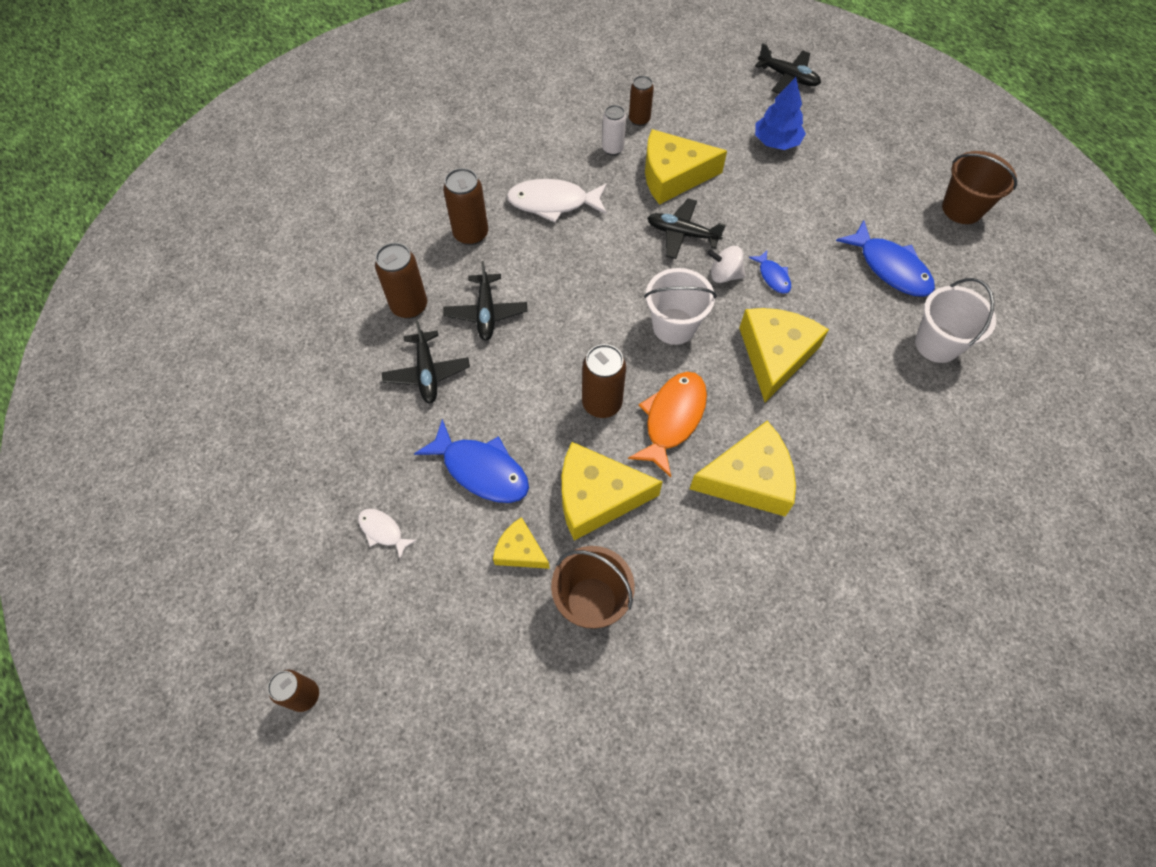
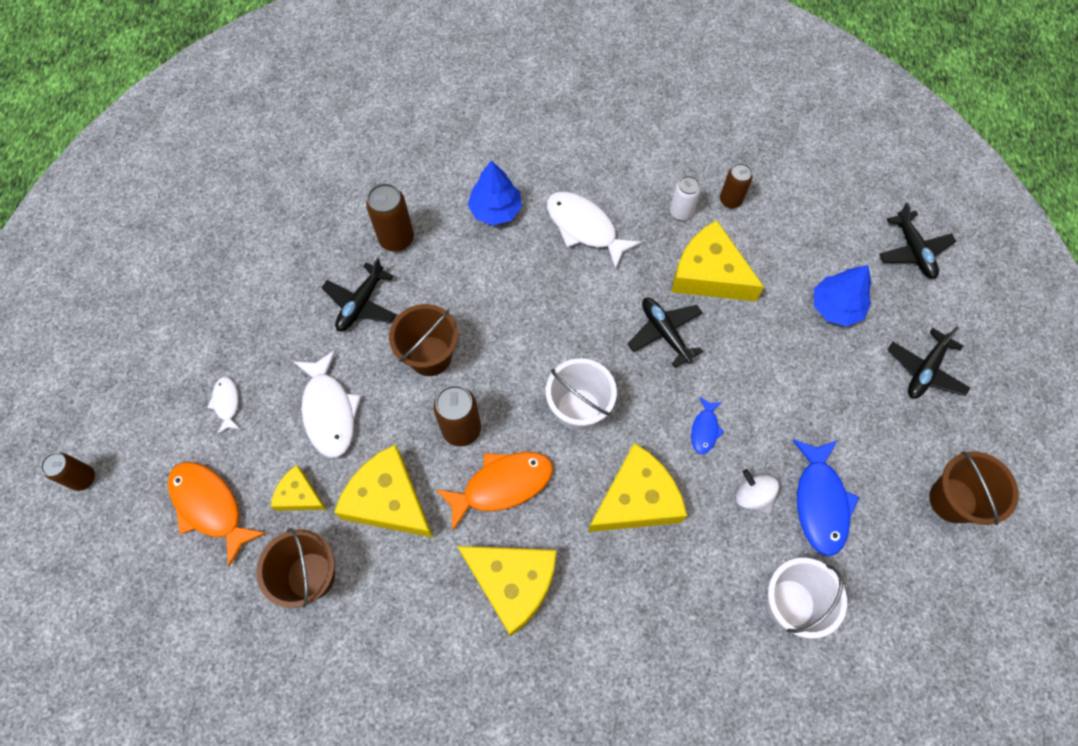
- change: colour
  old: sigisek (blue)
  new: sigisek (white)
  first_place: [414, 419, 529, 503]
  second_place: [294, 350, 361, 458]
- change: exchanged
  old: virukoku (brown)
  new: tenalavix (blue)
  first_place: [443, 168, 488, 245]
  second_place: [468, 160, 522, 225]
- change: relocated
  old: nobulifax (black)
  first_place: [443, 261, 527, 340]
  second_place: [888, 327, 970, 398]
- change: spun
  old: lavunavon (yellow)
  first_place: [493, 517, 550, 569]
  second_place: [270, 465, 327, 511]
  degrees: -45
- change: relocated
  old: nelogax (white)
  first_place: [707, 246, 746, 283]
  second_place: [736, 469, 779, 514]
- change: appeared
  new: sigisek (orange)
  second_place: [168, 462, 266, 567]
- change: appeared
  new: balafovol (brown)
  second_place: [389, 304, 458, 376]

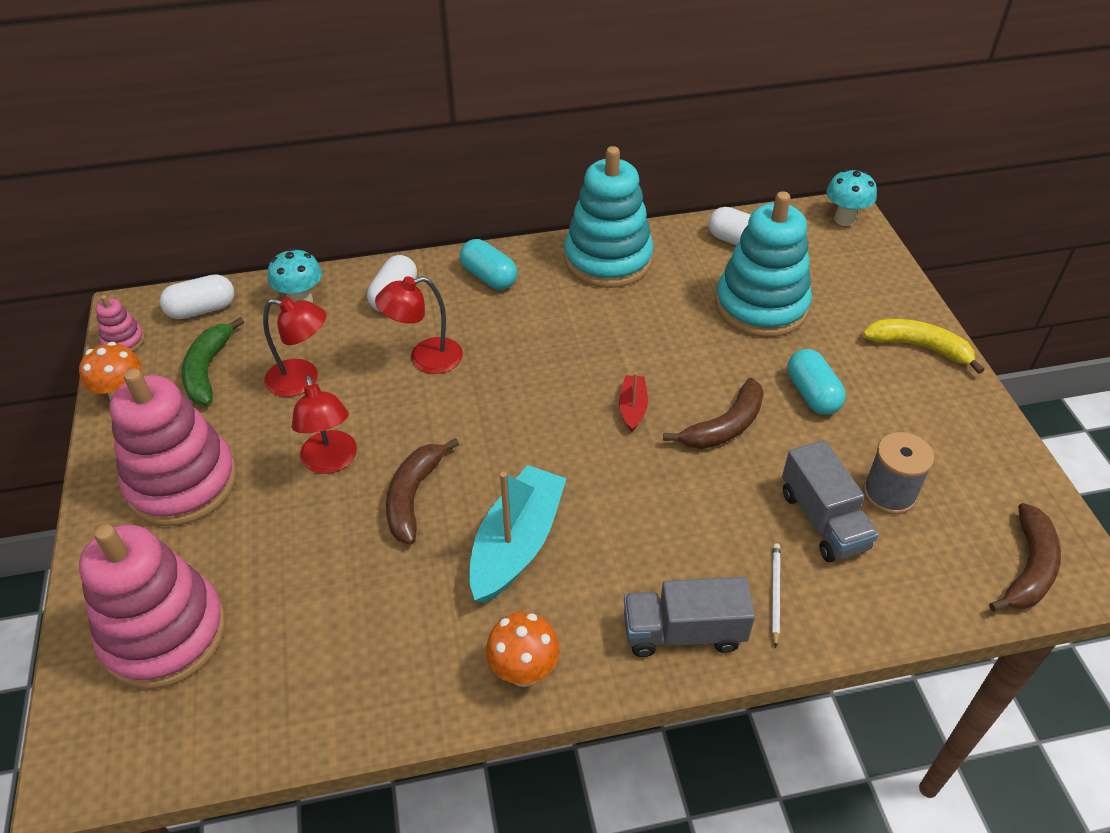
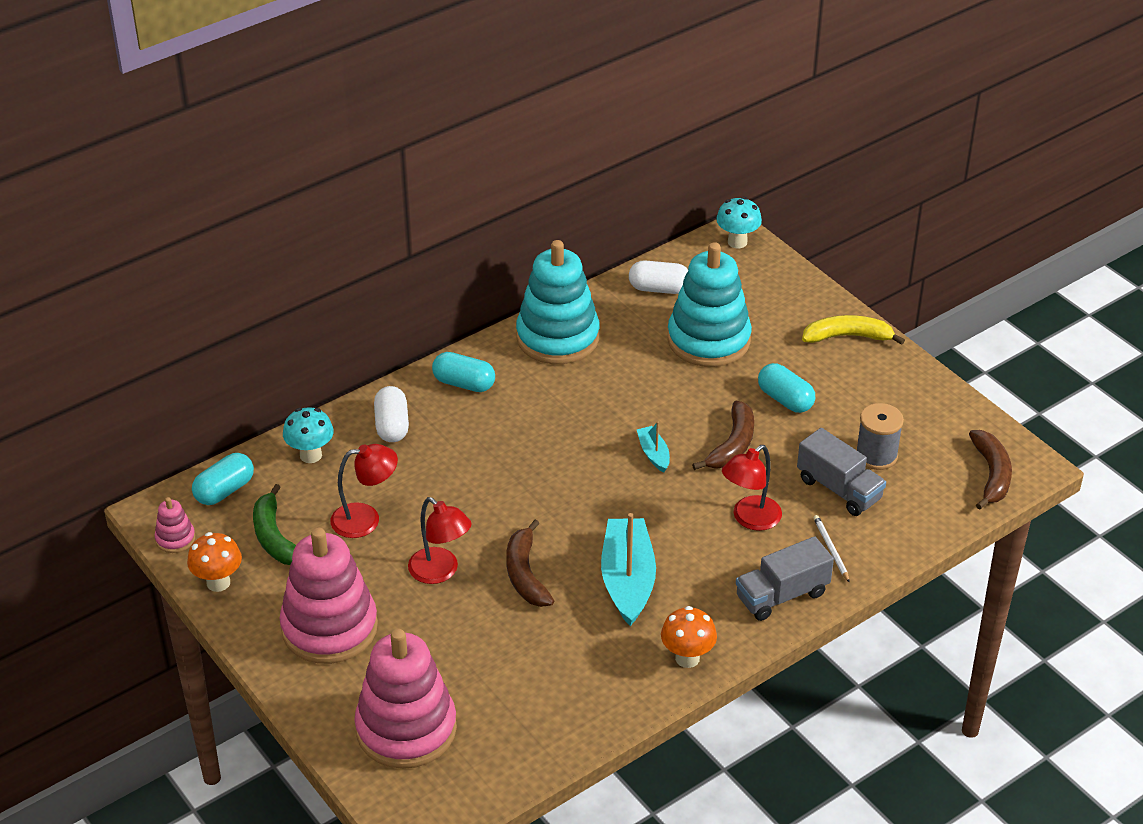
- change: colour
  old: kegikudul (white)
  new: kegikudul (turquoise)
  first_place: [160, 274, 234, 319]
  second_place: [192, 453, 254, 505]
- change: relocated
  old: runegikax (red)
  first_place: [375, 276, 463, 374]
  second_place: [722, 445, 782, 531]
- change: colour
  old: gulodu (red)
  new: gulodu (turquoise)
  first_place: [619, 373, 648, 432]
  second_place: [637, 422, 670, 472]

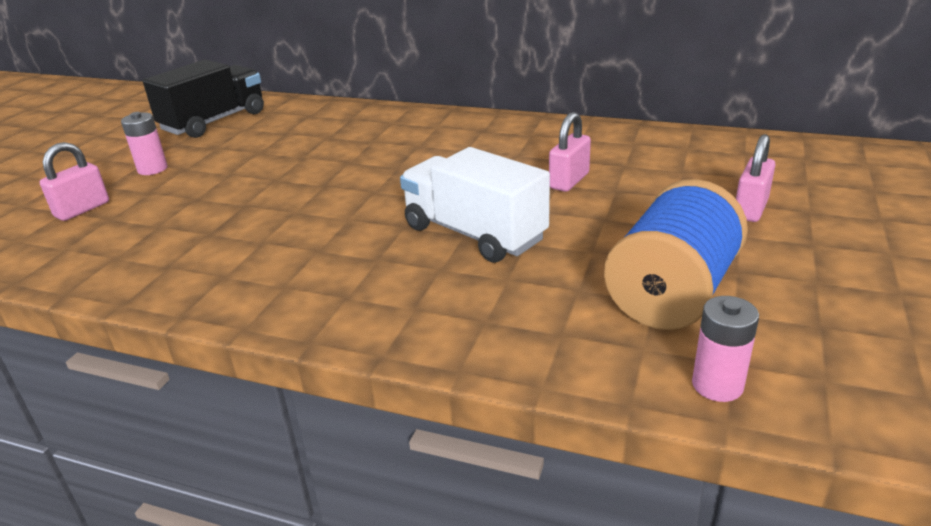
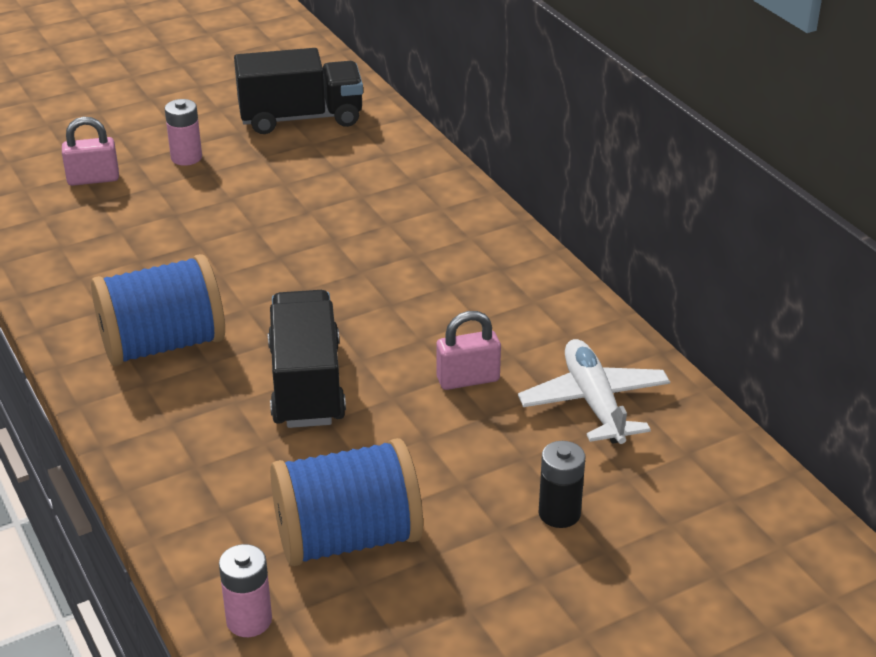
- change: colour
  old: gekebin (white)
  new: gekebin (black)
  first_place: [400, 147, 550, 263]
  second_place: [268, 290, 346, 428]
- change: exchanged
  old: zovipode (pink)
  new: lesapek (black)
  first_place: [736, 134, 775, 222]
  second_place: [539, 441, 585, 528]
- change: appeared
  new: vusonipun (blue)
  second_place: [91, 254, 225, 366]
- change: appeared
  new: nobulifax (white)
  second_place: [518, 339, 670, 444]

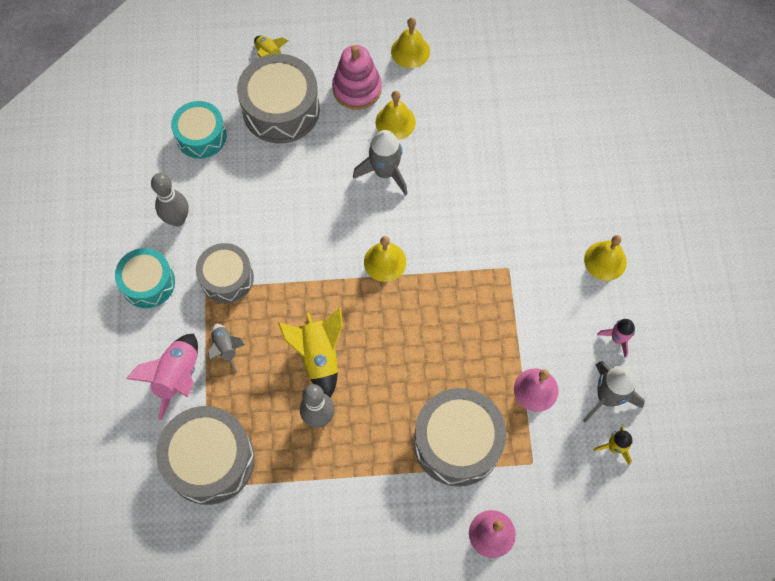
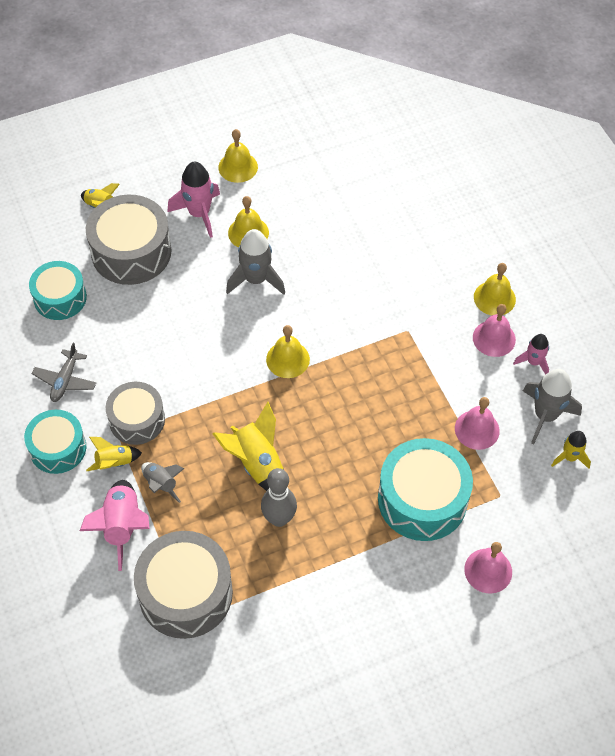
- change: exchanged
  old: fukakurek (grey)
  new: nobulifax (grey)
  first_place: [151, 173, 189, 226]
  second_place: [31, 343, 96, 402]
- change: exchanged
  old: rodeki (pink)
  new: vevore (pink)
  first_place: [332, 45, 382, 110]
  second_place: [167, 162, 220, 238]
- change: colour
  old: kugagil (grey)
  new: kugagil (turquoise)
  first_place: [414, 388, 506, 487]
  second_place: [378, 438, 473, 541]
- change: appeared
  new: vevore (yellow)
  second_place: [86, 437, 142, 471]
- change: appeared
  new: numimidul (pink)
  second_place: [473, 304, 516, 357]

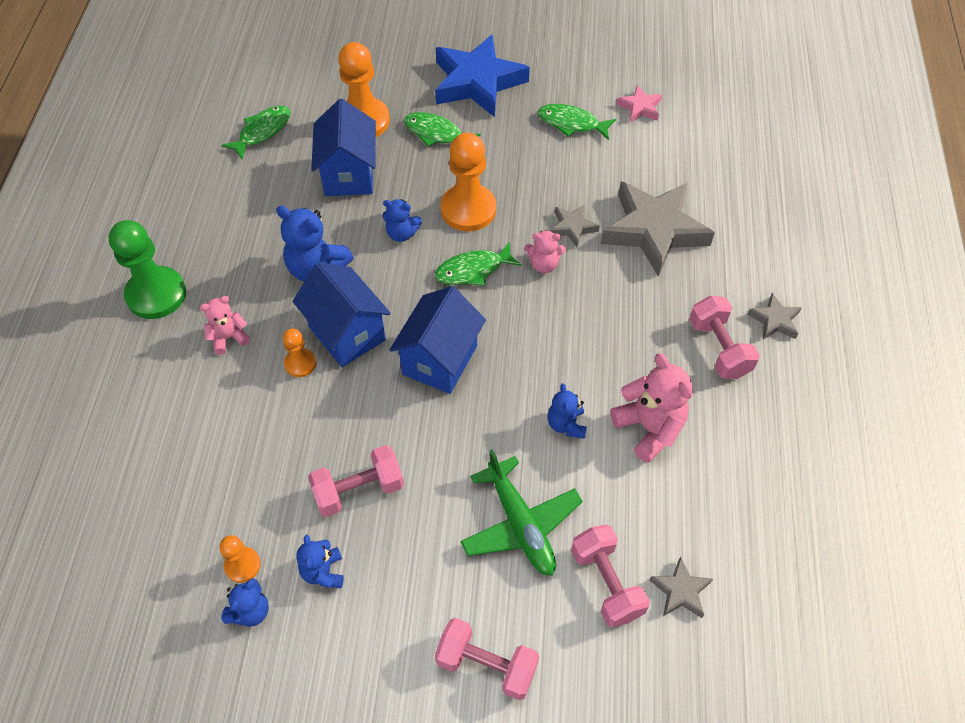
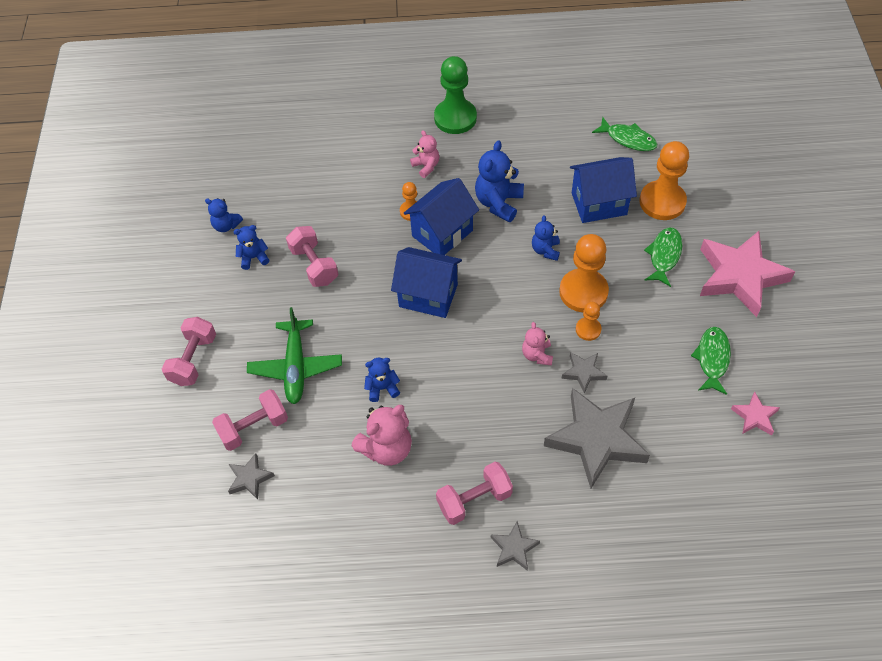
- change: relocated
  old: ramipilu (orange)
  first_place: [219, 535, 261, 583]
  second_place: [576, 302, 601, 341]
- change: colour
  old: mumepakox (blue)
  new: mumepakox (pink)
  first_place: [435, 35, 530, 117]
  second_place: [700, 231, 795, 317]
- change: missing
  old: sigisek (green)
  first_place: [435, 242, 522, 286]
- change: spun
  old: nobulifax (green)
  first_place: [460, 450, 583, 576]
  second_place: [247, 307, 342, 404]
  degrees: -60

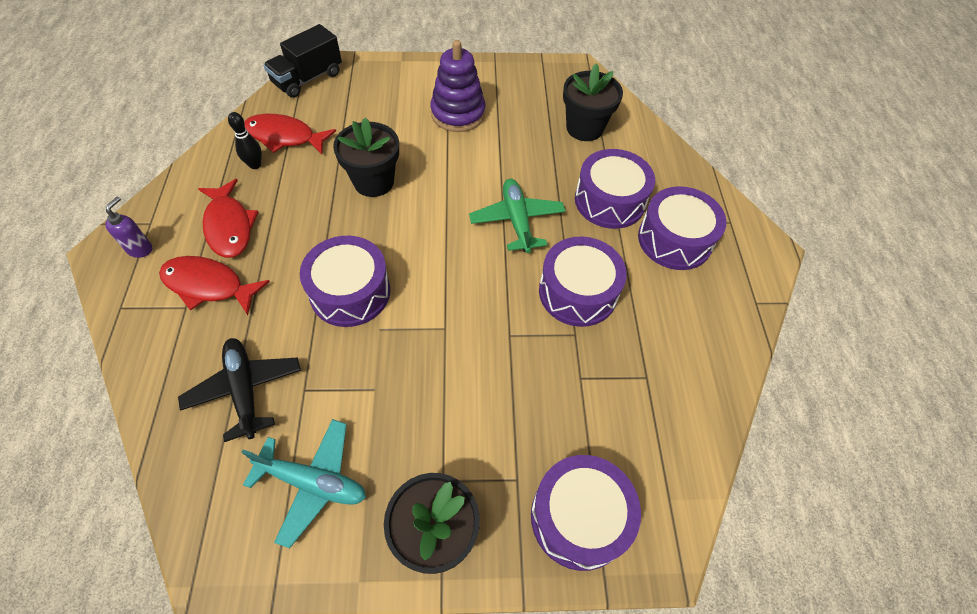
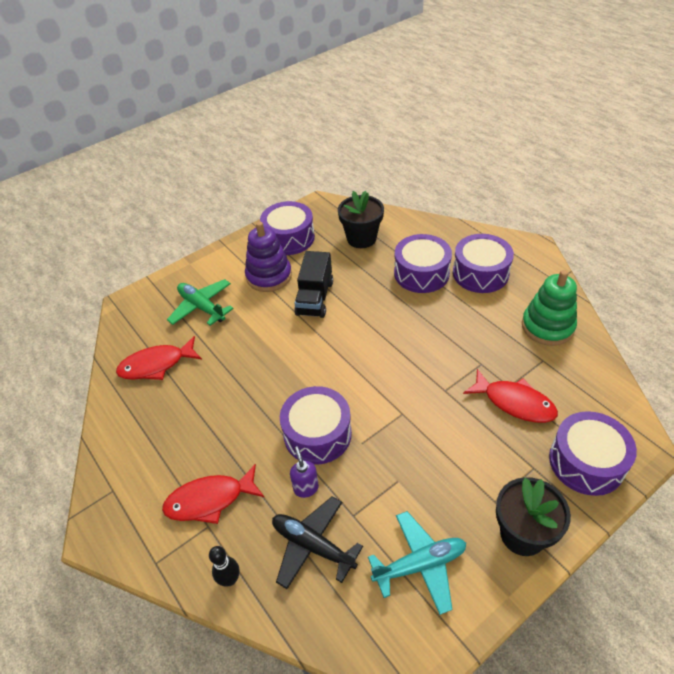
- change: relocated
  old: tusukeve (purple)
  first_place: [105, 197, 152, 258]
  second_place: [290, 447, 319, 498]
- change: relocated
  old: sigisek (red)
  first_place: [198, 179, 259, 258]
  second_place: [463, 369, 558, 423]
- change: relocated
  old: fukakurek (black)
  first_place: [228, 112, 262, 169]
  second_place: [209, 546, 240, 587]
- change: relocated
  old: gekebin (black)
  first_place: [263, 24, 342, 98]
  second_place: [294, 251, 333, 318]
- change: missing
  old: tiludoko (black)
  first_place: [333, 117, 399, 197]
- change: relocated
  old: nobulifax (green)
  first_place: [469, 179, 566, 253]
  second_place: [167, 279, 234, 326]
- change: relocated
  old: kugagil (purple)
  first_place: [539, 237, 627, 327]
  second_place: [260, 201, 315, 255]
- change: appeared
  new: rodeki (green)
  second_place: [522, 270, 577, 346]

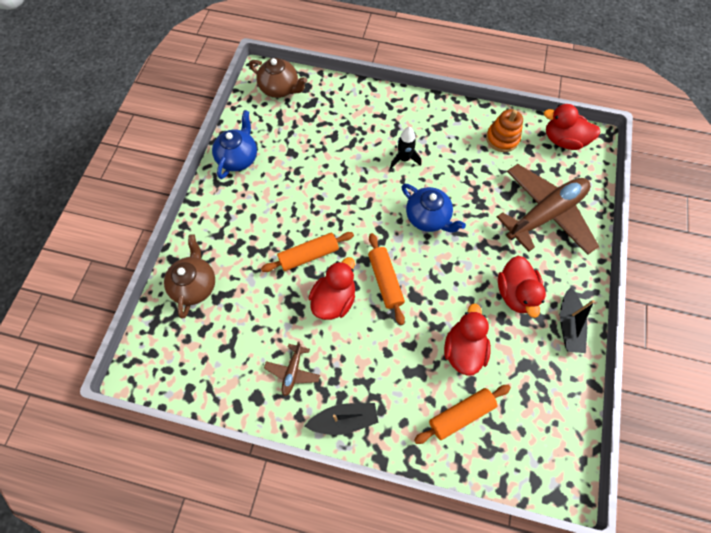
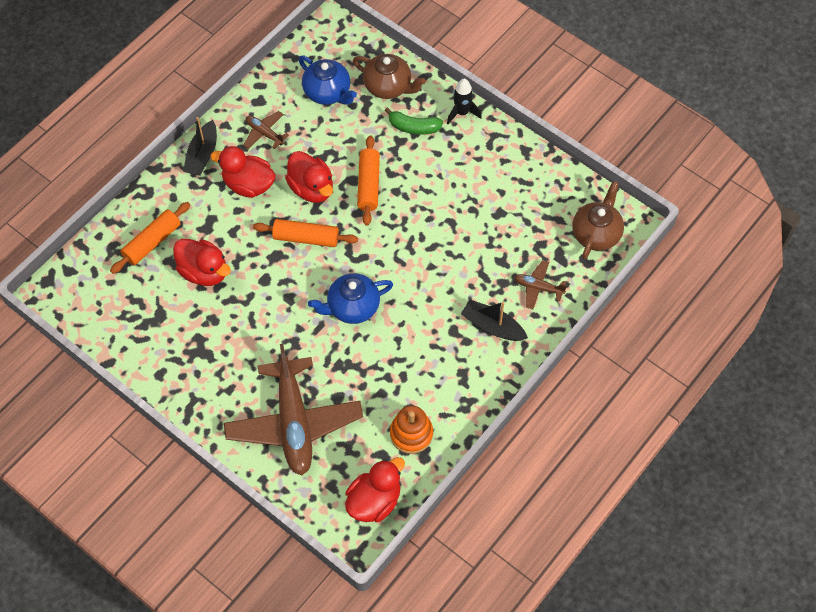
- change: relocated
  old: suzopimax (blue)
  first_place: [212, 110, 257, 179]
  second_place: [298, 56, 357, 105]
- change: spun
  old: suzopimax (brown)
  first_place: [249, 58, 307, 98]
  second_place: [572, 181, 624, 259]
  degrees: 150
- change: relocated
  old: vevore (black)
  first_place: [390, 127, 421, 168]
  second_place: [447, 79, 482, 124]
- change: spun
  old: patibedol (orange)
  first_place: [414, 385, 511, 444]
  second_place: [110, 202, 190, 274]
  degrees: 45
- change: relocated
  old: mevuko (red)
  first_place: [498, 256, 546, 318]
  second_place: [210, 146, 276, 198]
- change: relocated
  old: gulodu (black)
  first_place: [560, 287, 595, 353]
  second_place: [461, 300, 528, 341]
- change: appeared
  new: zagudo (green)
  second_place: [384, 107, 443, 135]
- change: appeared
  new: nobulifax (brown)
  second_place: [514, 260, 567, 310]

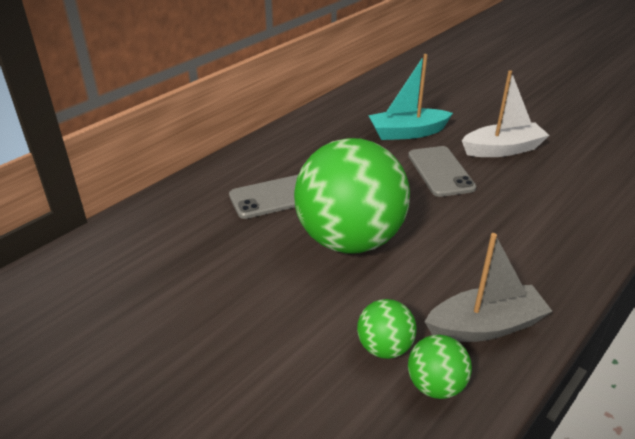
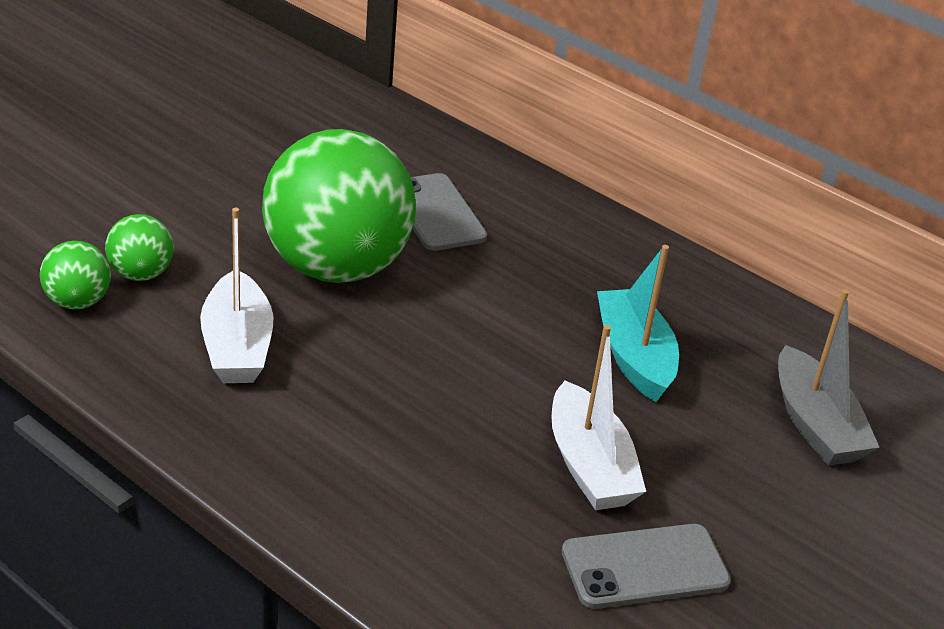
- change: relocated
  old: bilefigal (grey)
  first_place: [408, 146, 476, 197]
  second_place: [562, 524, 731, 609]
- change: relocated
  old: gulodu (grey)
  first_place: [425, 233, 552, 342]
  second_place: [778, 289, 880, 466]
- change: appeared
  new: gulodu (white)
  second_place: [200, 208, 273, 383]

